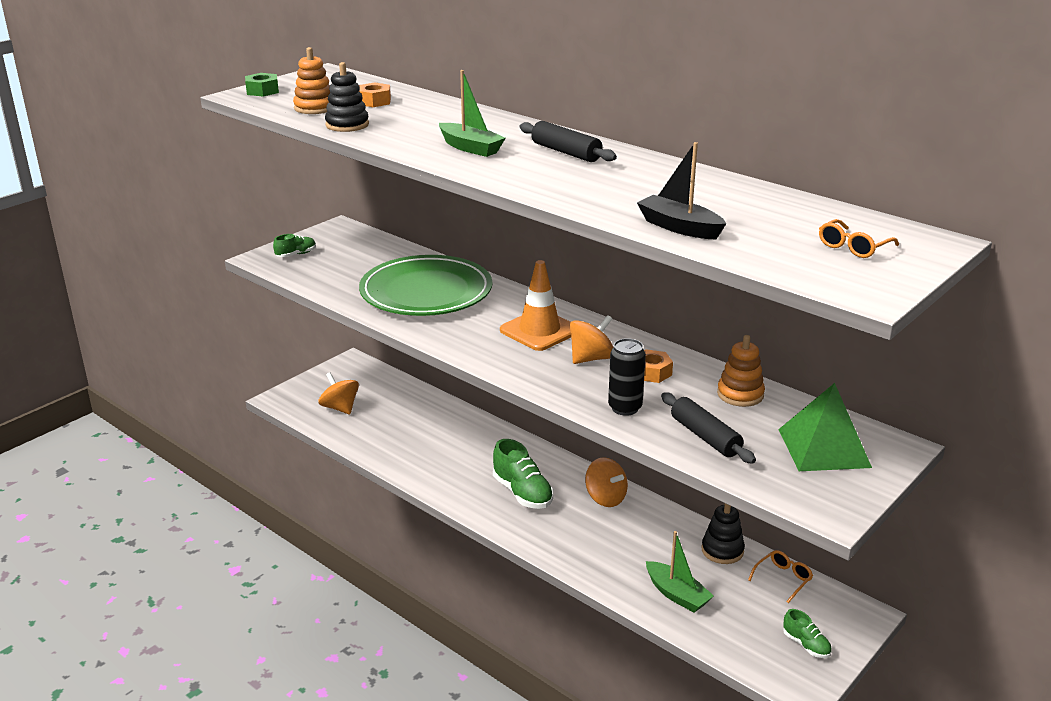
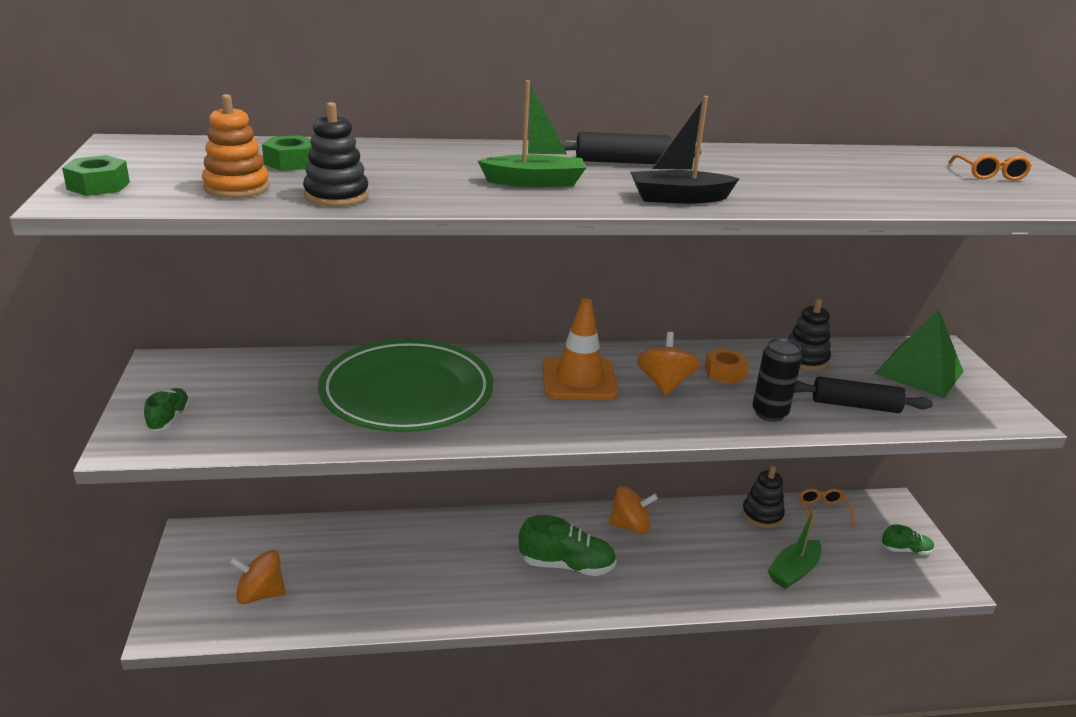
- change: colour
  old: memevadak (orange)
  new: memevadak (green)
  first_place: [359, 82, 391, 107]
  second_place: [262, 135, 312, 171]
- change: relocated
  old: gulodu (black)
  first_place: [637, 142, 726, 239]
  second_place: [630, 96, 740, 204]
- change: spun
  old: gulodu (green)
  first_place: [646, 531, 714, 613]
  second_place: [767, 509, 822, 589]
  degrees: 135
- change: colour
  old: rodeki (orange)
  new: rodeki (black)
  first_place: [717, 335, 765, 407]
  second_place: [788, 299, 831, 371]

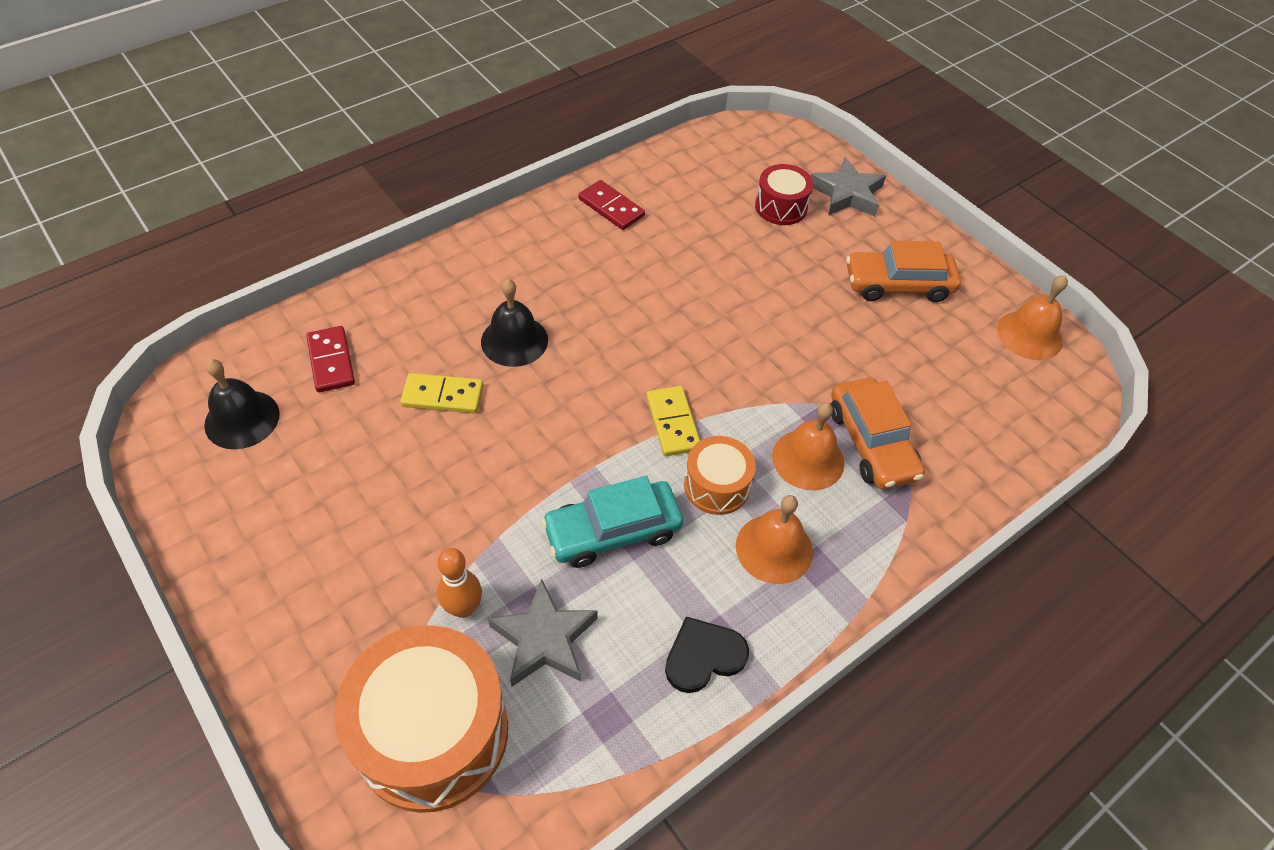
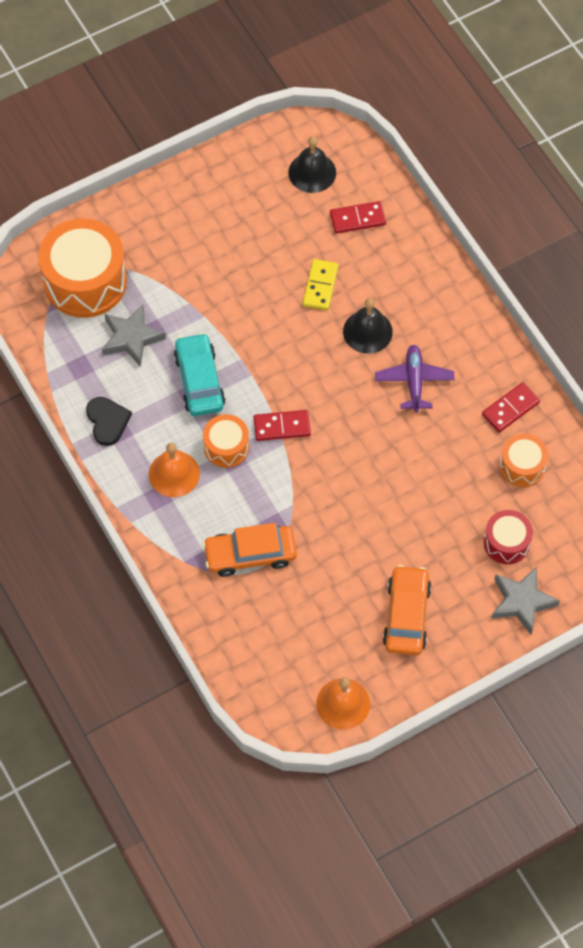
- change: missing
  old: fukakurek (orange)
  first_place: [437, 548, 482, 618]
- change: colour
  old: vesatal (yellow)
  new: vesatal (red)
  first_place: [646, 386, 700, 456]
  second_place: [253, 410, 311, 441]
- change: missing
  old: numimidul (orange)
  first_place: [772, 402, 844, 490]
- change: appeared
  new: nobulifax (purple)
  second_place: [375, 345, 455, 412]
- change: appeared
  new: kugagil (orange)
  second_place: [500, 433, 548, 487]

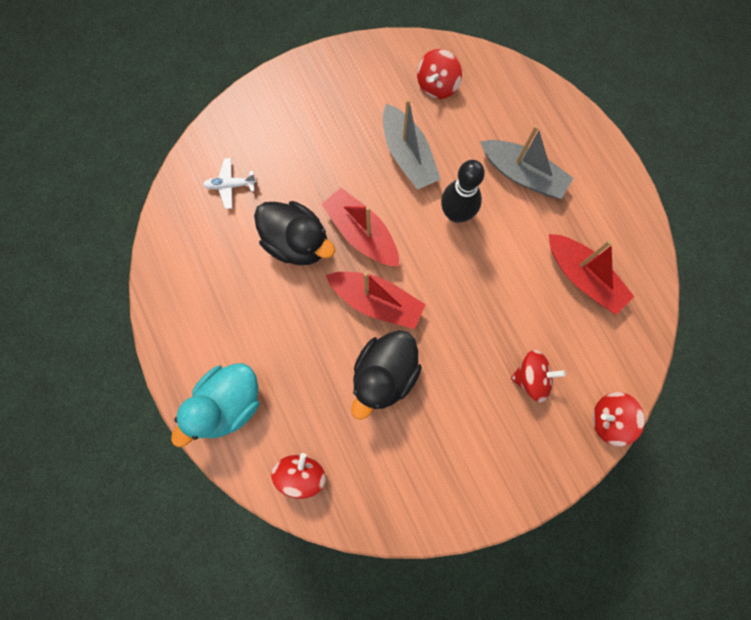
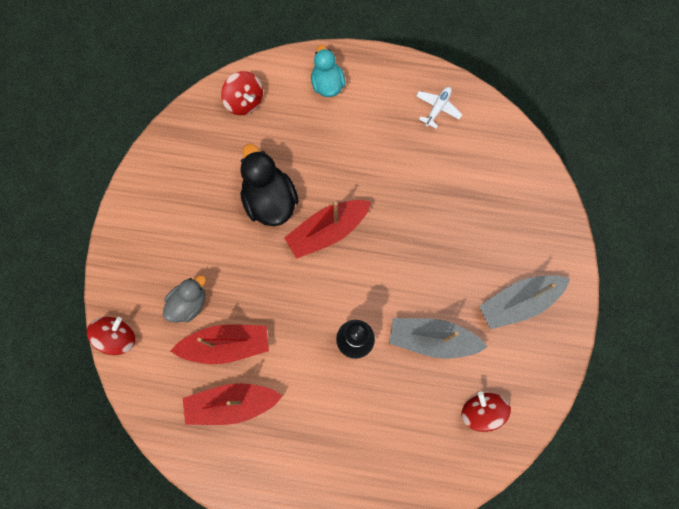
- change: size
  old: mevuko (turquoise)
  first_place: [171, 363, 259, 447]
  second_place: [311, 45, 345, 97]
  factor: 0.64
- change: relocated
  old: nobulifax (white)
  first_place: [203, 158, 257, 209]
  second_place: [416, 87, 462, 129]
- change: missing
  old: mevuko (black)
  first_place: [254, 201, 335, 265]
- change: relocated
  old: gulodu (red)
  first_place: [322, 188, 399, 267]
  second_place: [170, 325, 269, 364]
- change: relocated
  old: gulodu (grey)
  first_place: [480, 125, 573, 199]
  second_place: [479, 275, 570, 330]
- change: exchanged
  old: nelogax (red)
  new: mevuko (grey)
  first_place: [511, 350, 566, 403]
  second_place: [163, 275, 206, 323]

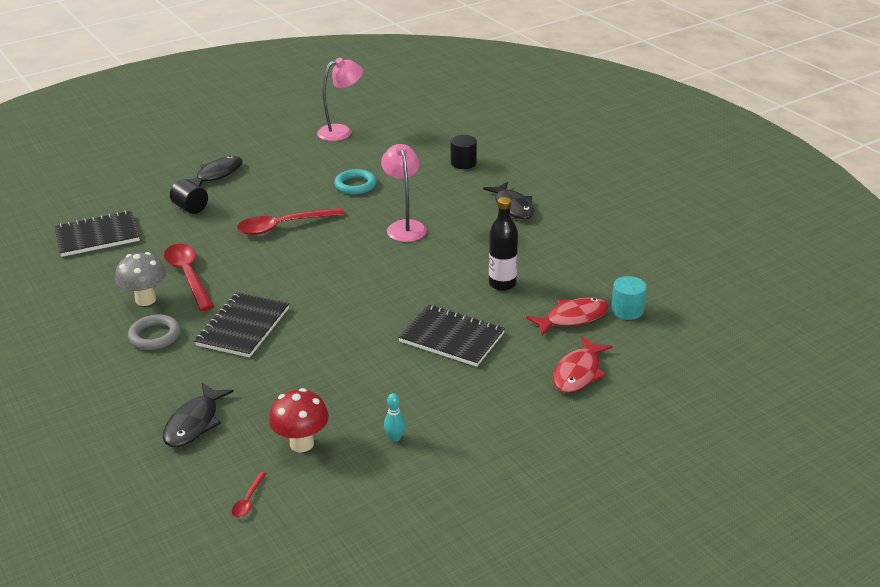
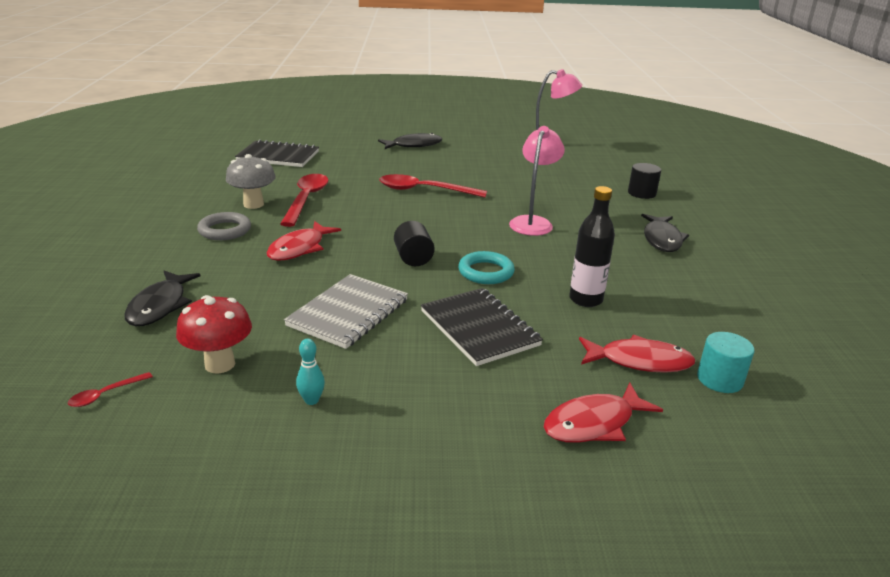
- change: spun
  old: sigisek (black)
  first_place: [163, 383, 234, 447]
  second_place: [125, 271, 200, 326]
  degrees: -45
- change: relocated
  old: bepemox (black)
  first_place: [170, 179, 208, 214]
  second_place: [394, 221, 435, 266]
- change: exchanged
  old: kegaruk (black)
  new: sigisek (red)
  first_place: [194, 292, 289, 358]
  second_place: [266, 221, 341, 261]
- change: relocated
  old: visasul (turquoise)
  first_place: [334, 169, 377, 195]
  second_place: [458, 251, 515, 284]
- change: appeared
  new: kegaruk (grey)
  second_place: [284, 274, 408, 349]

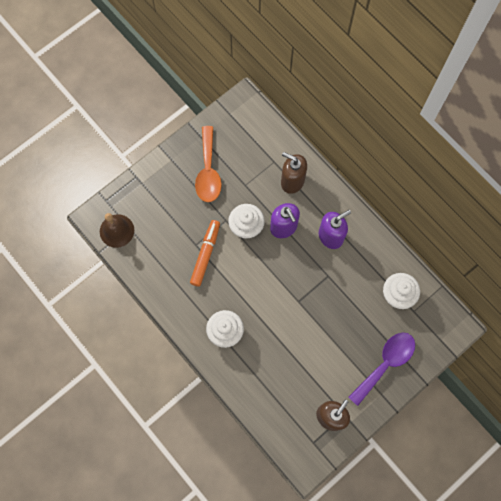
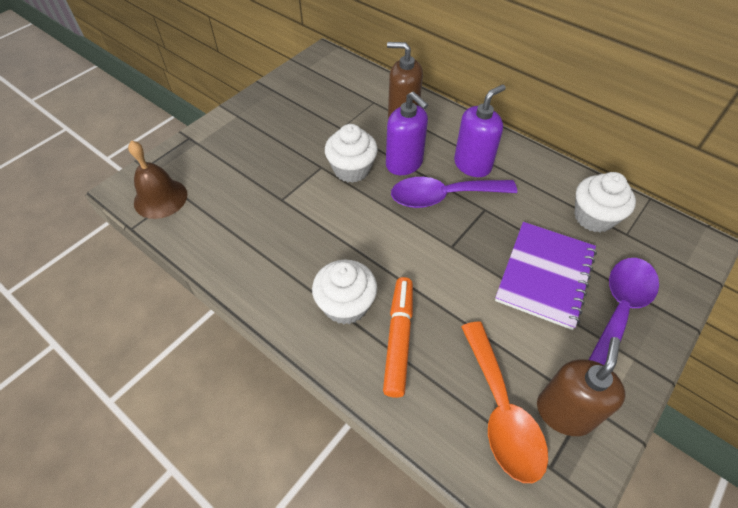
- change: relocated
  old: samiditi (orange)
  first_place: [190, 220, 220, 287]
  second_place: [383, 277, 413, 398]
- change: relocated
  old: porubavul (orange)
  first_place: [195, 126, 222, 202]
  second_place: [461, 322, 548, 483]
- change: appeared
  new: porubavul (purple)
  second_place: [391, 177, 517, 208]
- change: appeared
  new: kegaruk (purple)
  second_place: [495, 222, 597, 330]

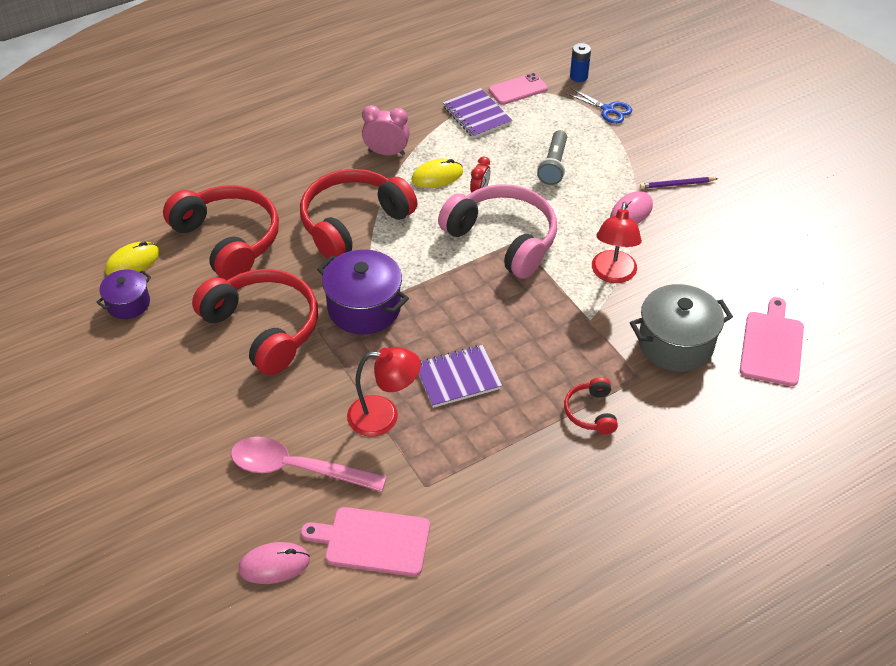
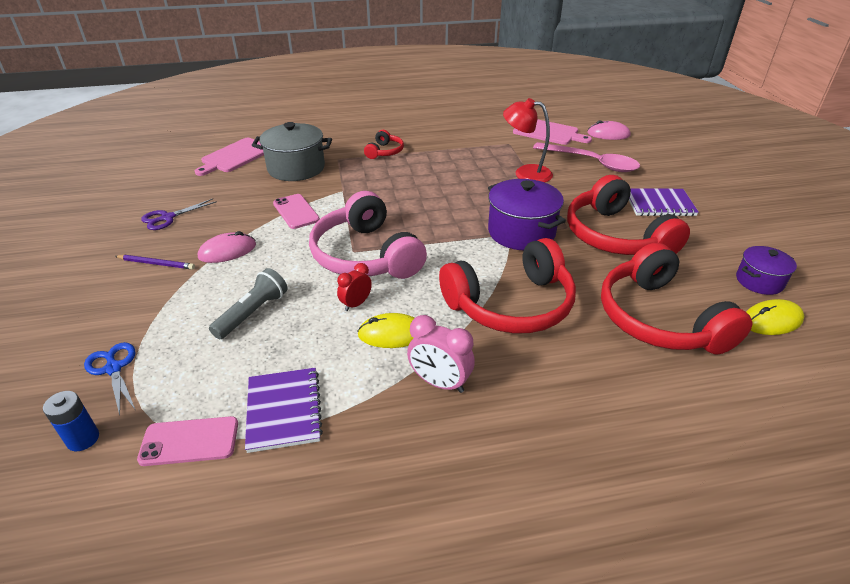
- change: relocated
  old: kegaruk (purple)
  first_place: [419, 345, 502, 408]
  second_place: [629, 188, 699, 216]
- change: exchanged
  old: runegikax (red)
  new: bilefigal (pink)
  first_place: [592, 202, 642, 283]
  second_place: [273, 194, 320, 229]
- change: appeared
  new: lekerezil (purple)
  second_place: [141, 199, 217, 230]

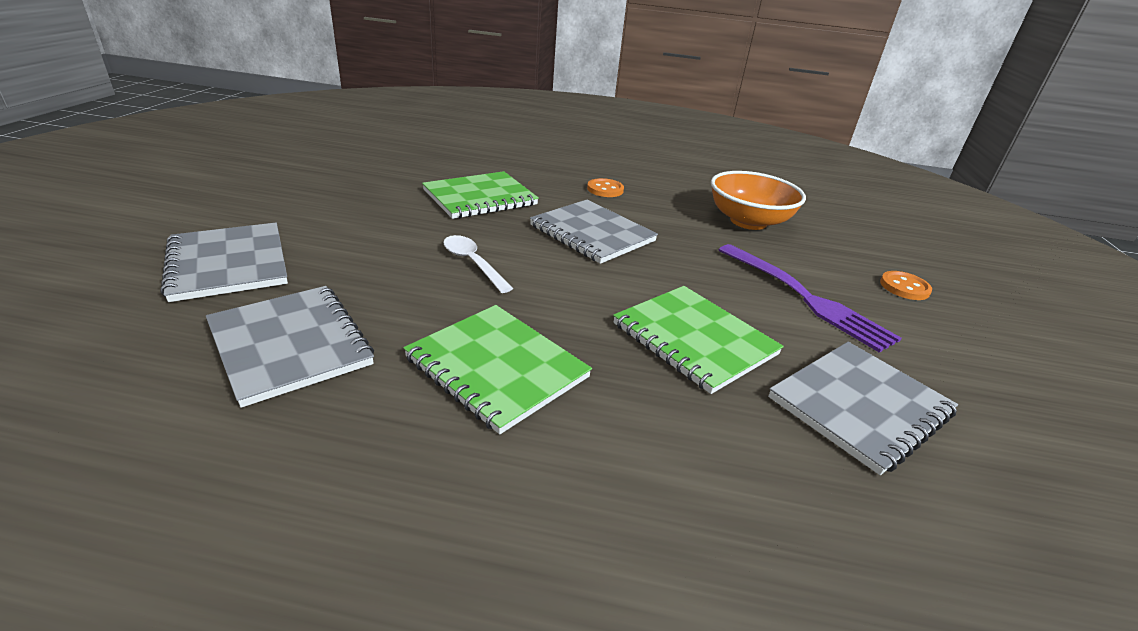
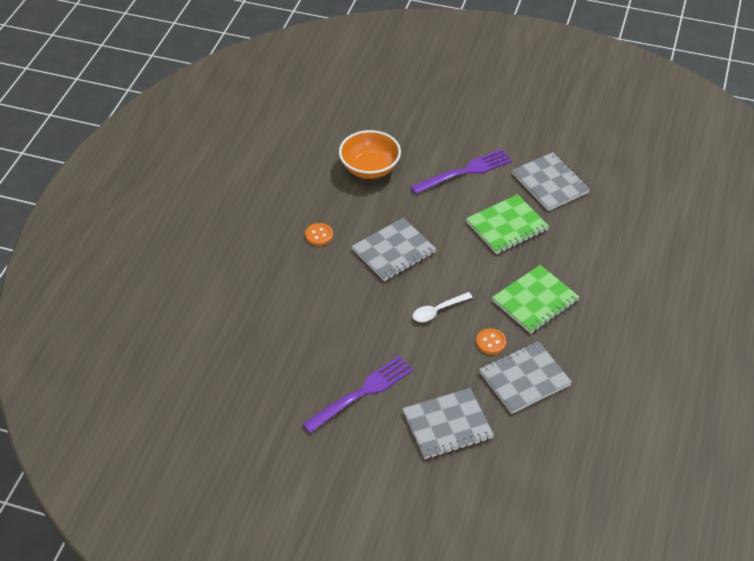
- change: missing
  old: kegaruk (green)
  first_place: [422, 171, 539, 219]
- change: relocated
  old: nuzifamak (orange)
  first_place: [880, 271, 932, 300]
  second_place: [476, 328, 506, 355]
- change: appeared
  new: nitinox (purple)
  second_place: [302, 356, 414, 434]

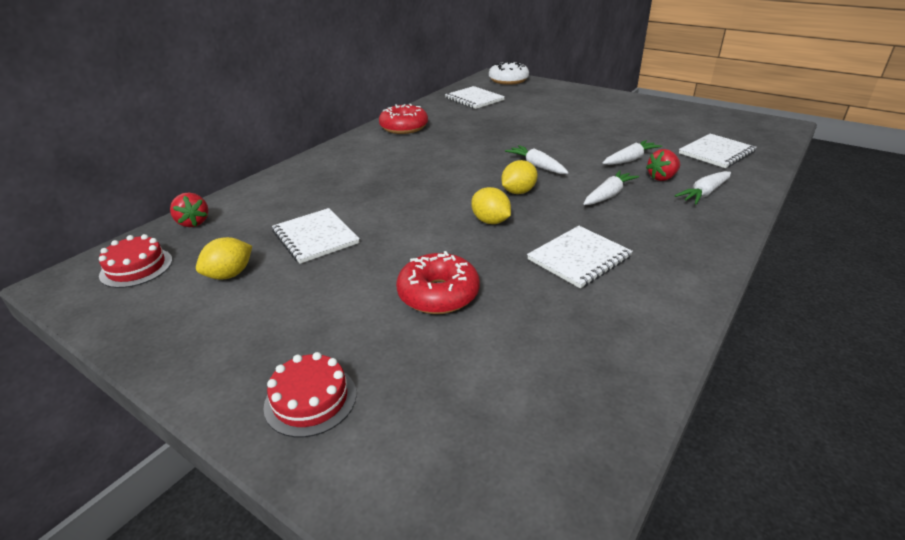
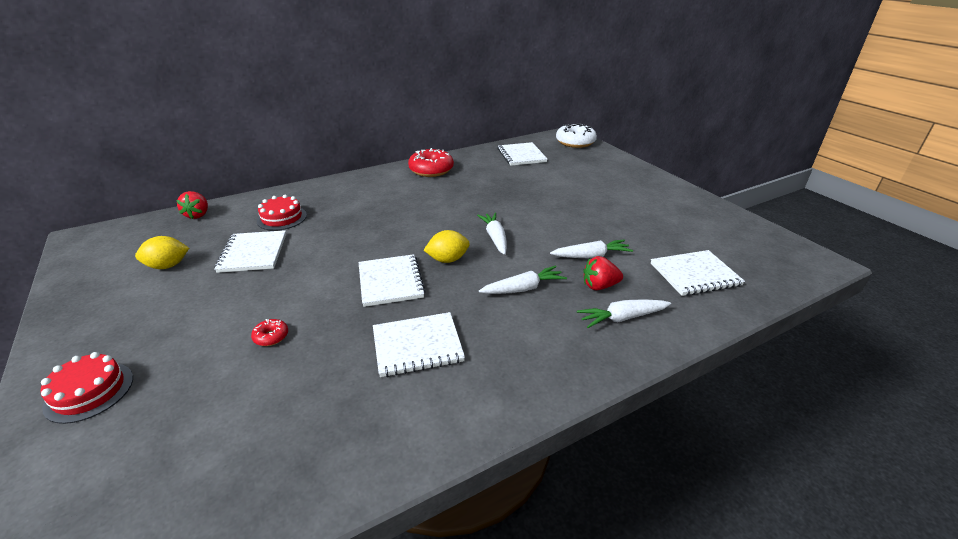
- change: relocated
  old: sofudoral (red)
  first_place: [99, 234, 172, 288]
  second_place: [257, 195, 307, 231]
- change: size
  old: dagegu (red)
  first_place: [396, 251, 480, 314]
  second_place: [251, 319, 288, 346]
  factor: 0.46
- change: exchanged
  old: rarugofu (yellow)
  new: kegaruk (white)
  first_place: [471, 187, 511, 224]
  second_place: [359, 254, 426, 307]

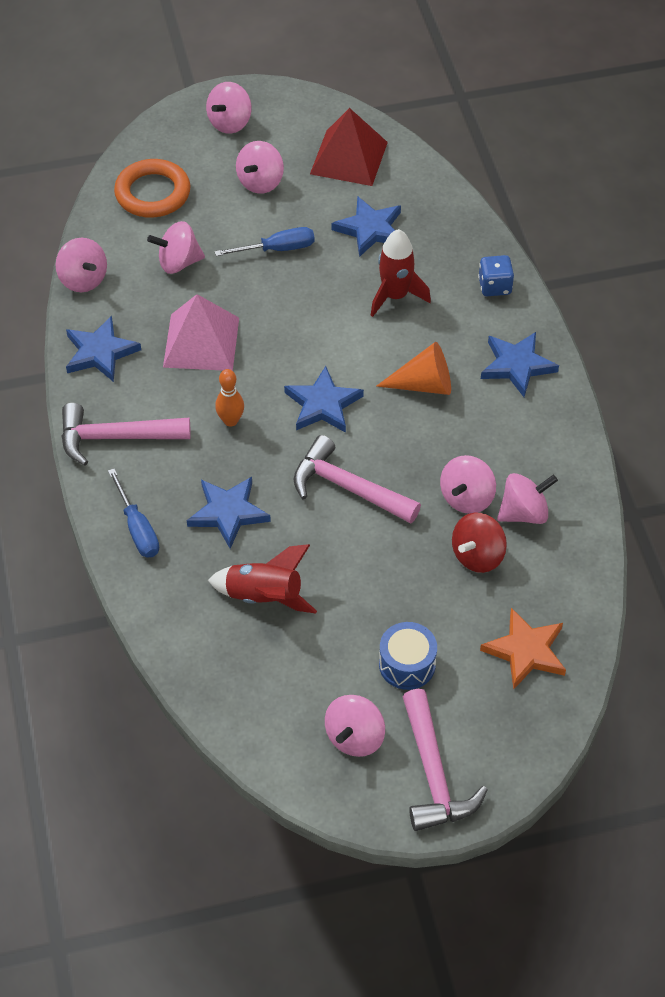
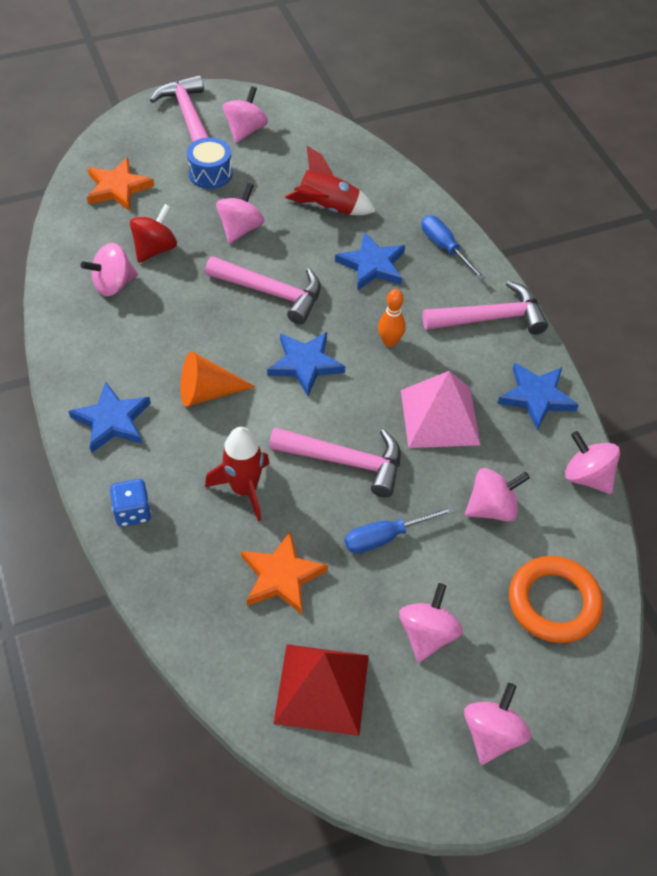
- change: colour
  old: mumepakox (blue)
  new: mumepakox (orange)
  first_place: [332, 196, 401, 257]
  second_place: [241, 531, 328, 614]
- change: relocated
  old: nelogax (pink)
  first_place: [440, 455, 496, 514]
  second_place: [216, 183, 264, 244]
- change: appeared
  new: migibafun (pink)
  second_place: [269, 427, 401, 498]

